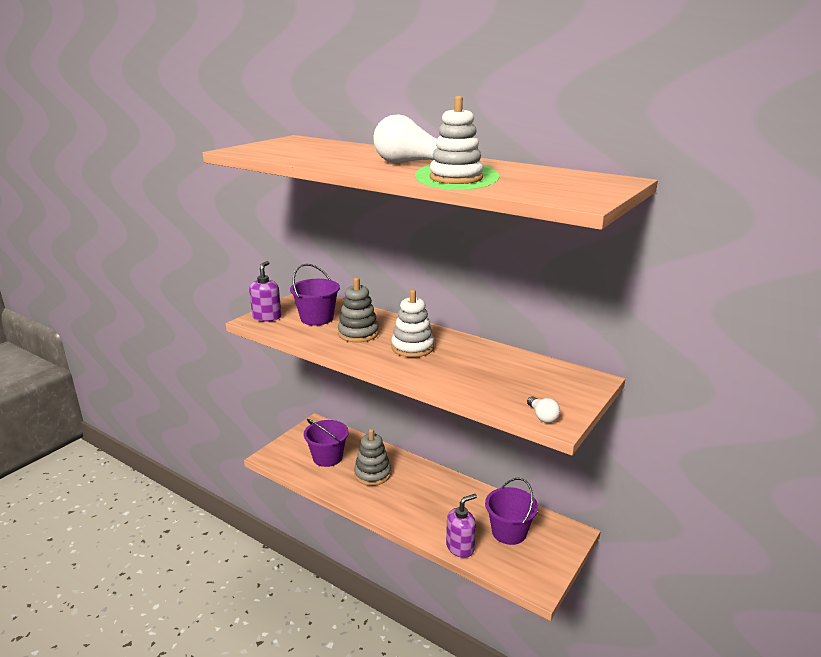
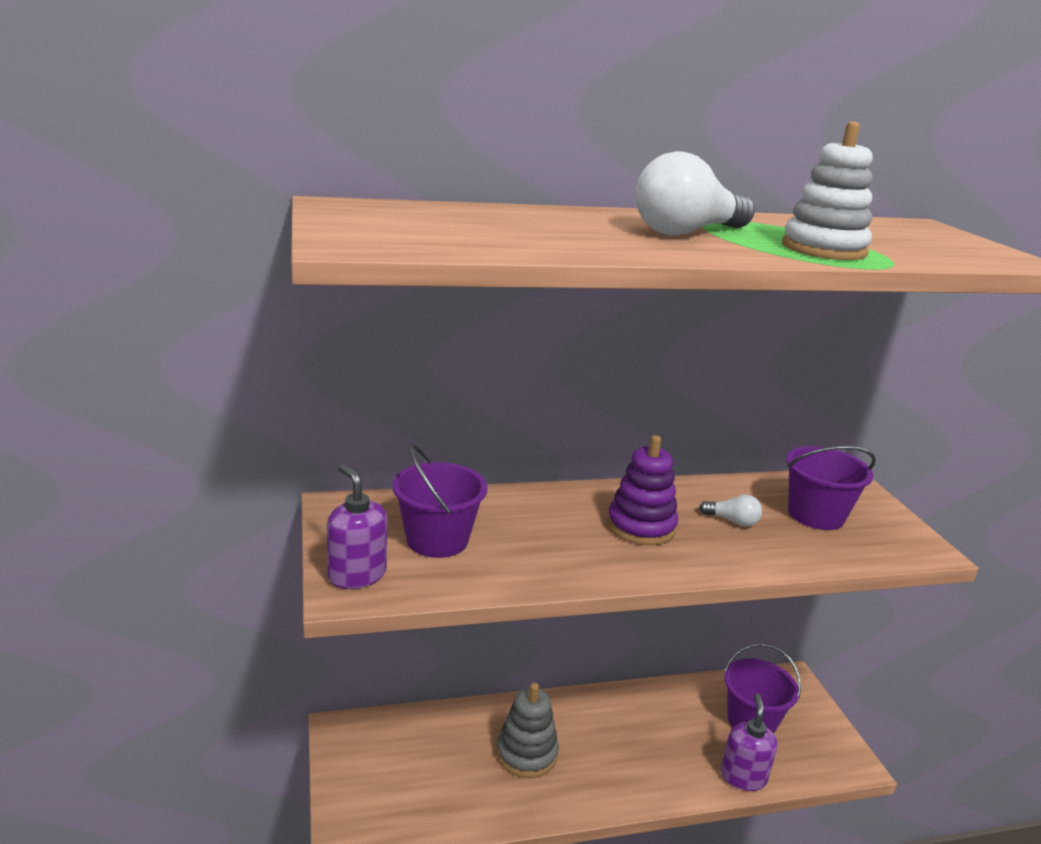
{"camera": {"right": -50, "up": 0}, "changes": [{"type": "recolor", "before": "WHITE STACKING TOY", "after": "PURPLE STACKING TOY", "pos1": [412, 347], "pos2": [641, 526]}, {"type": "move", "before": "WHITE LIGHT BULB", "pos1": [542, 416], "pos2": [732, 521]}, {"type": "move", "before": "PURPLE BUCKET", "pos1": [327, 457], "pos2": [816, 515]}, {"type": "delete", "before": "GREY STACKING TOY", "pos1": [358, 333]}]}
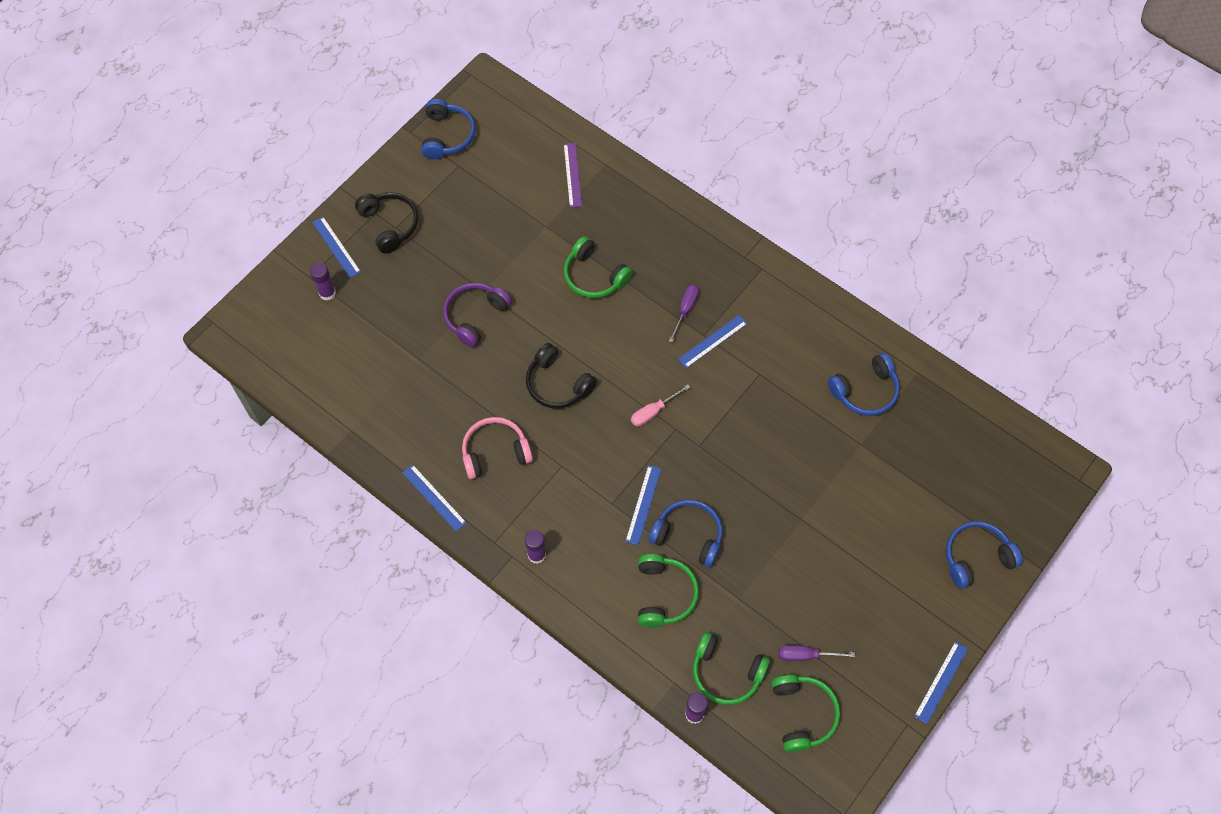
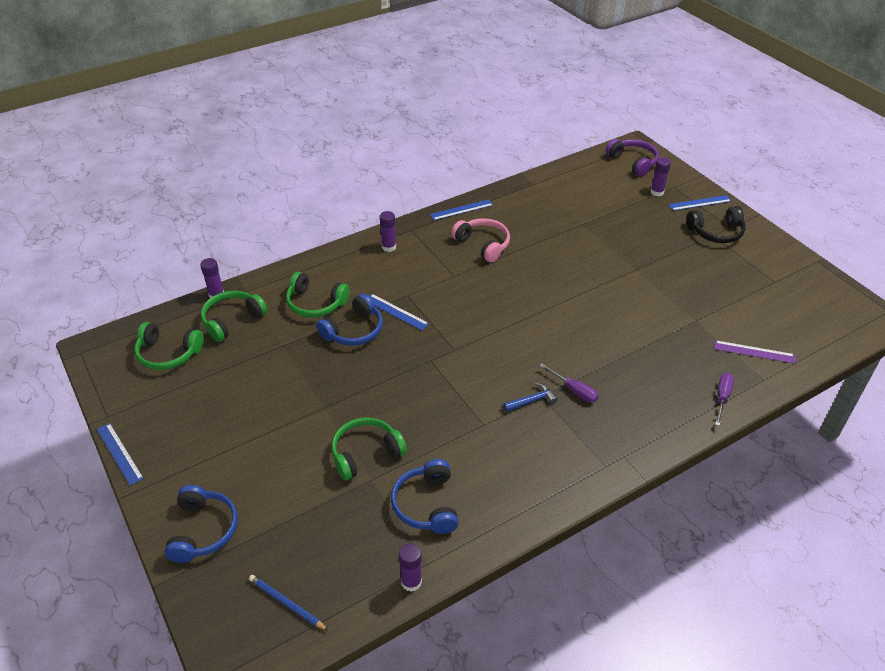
{"camera": {"right": 110, "up": -20}, "changes": [{"type": "insert", "after": "BLUE PENCIL", "pos2": [286, 603]}, {"type": "move", "before": "GREEN HEADPHONES", "pos1": [594, 276], "pos2": [366, 453]}, {"type": "insert", "after": "PURPLE GLUE STICK", "pos2": [411, 582]}, {"type": "rotate", "before": "PINK HEADPHONES", "pos1": [495, 452], "pos2": [483, 245], "turn": -45}, {"type": "replace", "before": "BLUE RULER", "after": "BLUE HAMMER", "pos1": [713, 341], "pos2": [532, 400]}, {"type": "move", "before": "PURPLE HEADPHONES", "pos1": [475, 316], "pos2": [633, 162]}, {"type": "move", "before": "PURPLE SCREWDRIVER", "pos1": [806, 655], "pos2": [722, 398]}, {"type": "delete", "before": "BLUE HEADPHONES", "pos1": [447, 136]}, {"type": "delete", "before": "BLACK HEADPHONES", "pos1": [558, 384]}, {"type": "delete", "before": "PINK SCREWDRIVER", "pos1": [653, 412]}]}
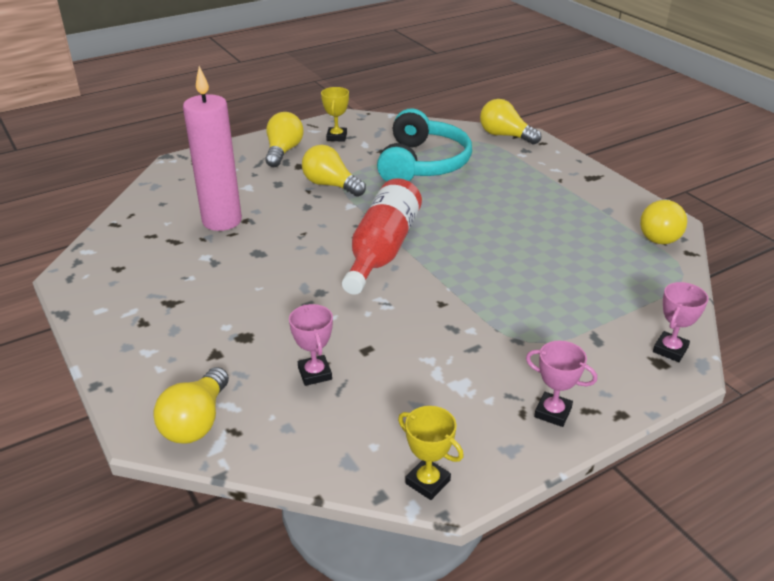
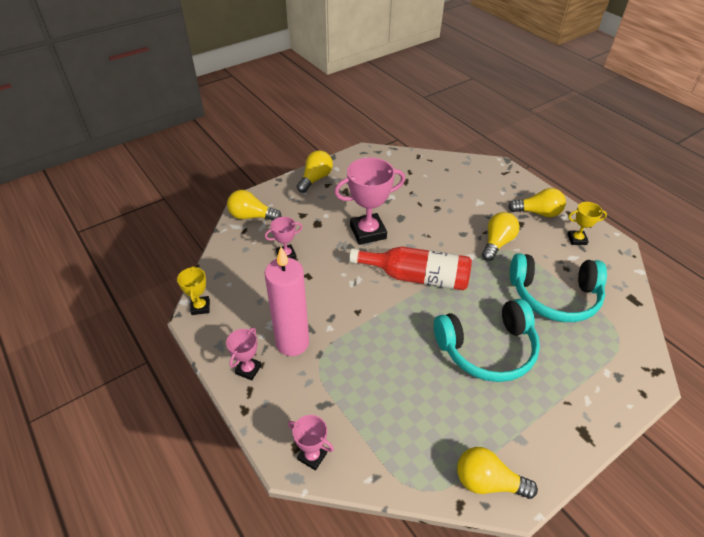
{"camera": {"right": 85, "up": 10}, "changes": [{"type": "rotate", "before": "YELLOW TROPHY", "pos1": [427, 482], "pos2": [200, 307], "turn": -45}, {"type": "move", "before": "PINK CANDLE", "pos1": [222, 221], "pos2": [292, 343]}, {"type": "move", "before": "YELLOW LIGHT BULB", "pos1": [505, 135], "pos2": [315, 179]}, {"type": "insert", "after": "PINK TROPHY", "pos2": [368, 232]}, {"type": "insert", "after": "TURQUOISE HEADPHONES", "pos2": [487, 349]}]}
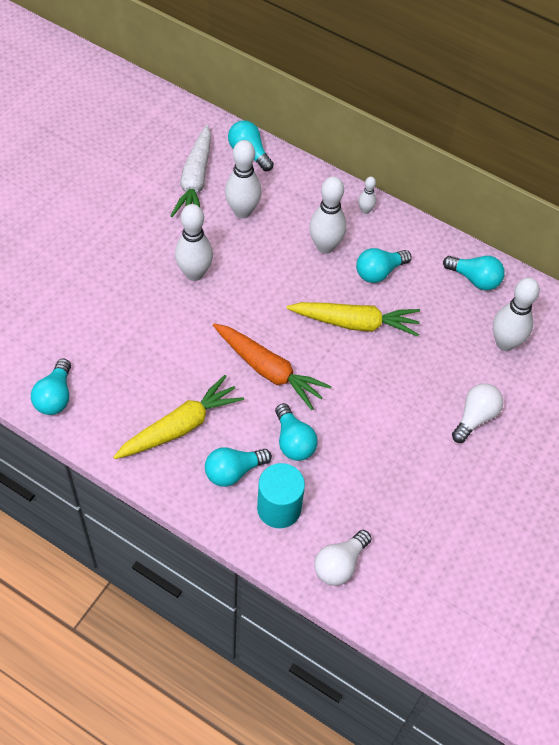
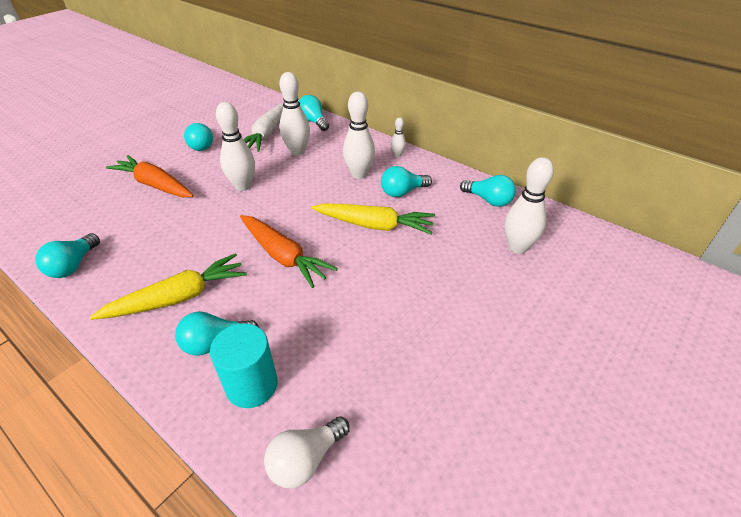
{"camera": {"right": 10, "up": -15}, "changes": [{"type": "insert", "after": "ORANGE CARROT", "pos2": [155, 185]}, {"type": "move", "before": "TURQUOISE LIGHT BULB", "pos1": [293, 441], "pos2": [202, 145]}, {"type": "delete", "before": "WHITE LIGHT BULB", "pos1": [475, 417]}]}
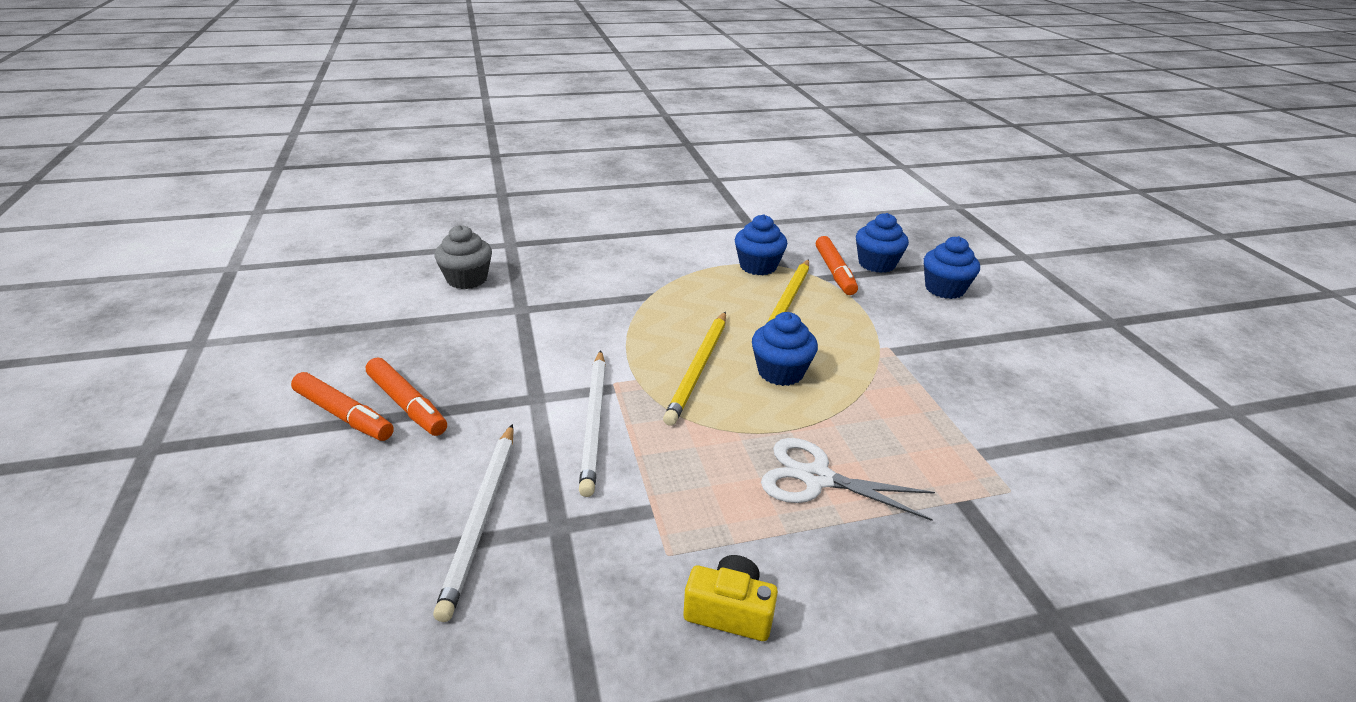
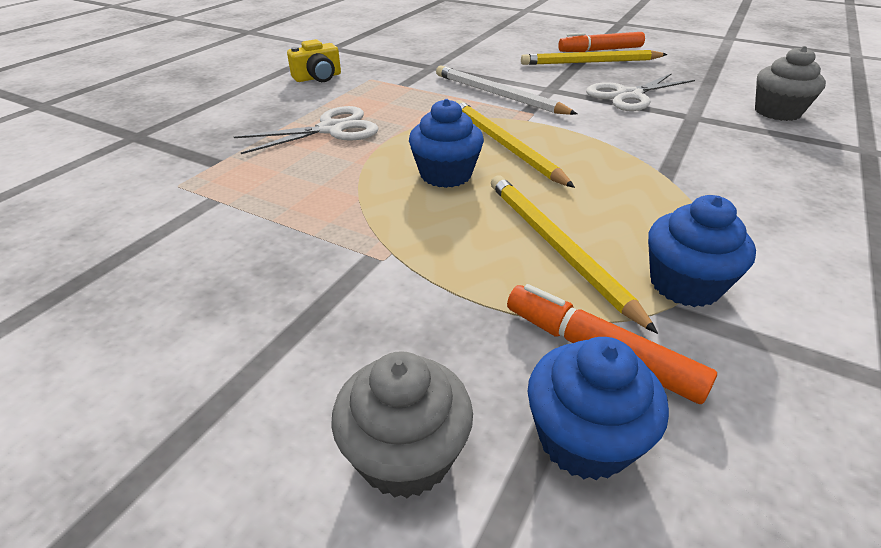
{"camera": {"right": 135, "up": 5}, "changes": [{"type": "recolor", "before": "BLUE CUPCAKE", "after": "GREY CUPCAKE", "pos1": [944, 289], "pos2": [405, 454]}, {"type": "replace", "before": "ORANGE MARKER", "after": "YELLOW PENCIL", "pos1": [407, 404], "pos2": [591, 62]}, {"type": "insert", "after": "WHITE SCISSORS", "pos2": [629, 95]}, {"type": "delete", "before": "WHITE PENCIL", "pos1": [482, 517]}]}
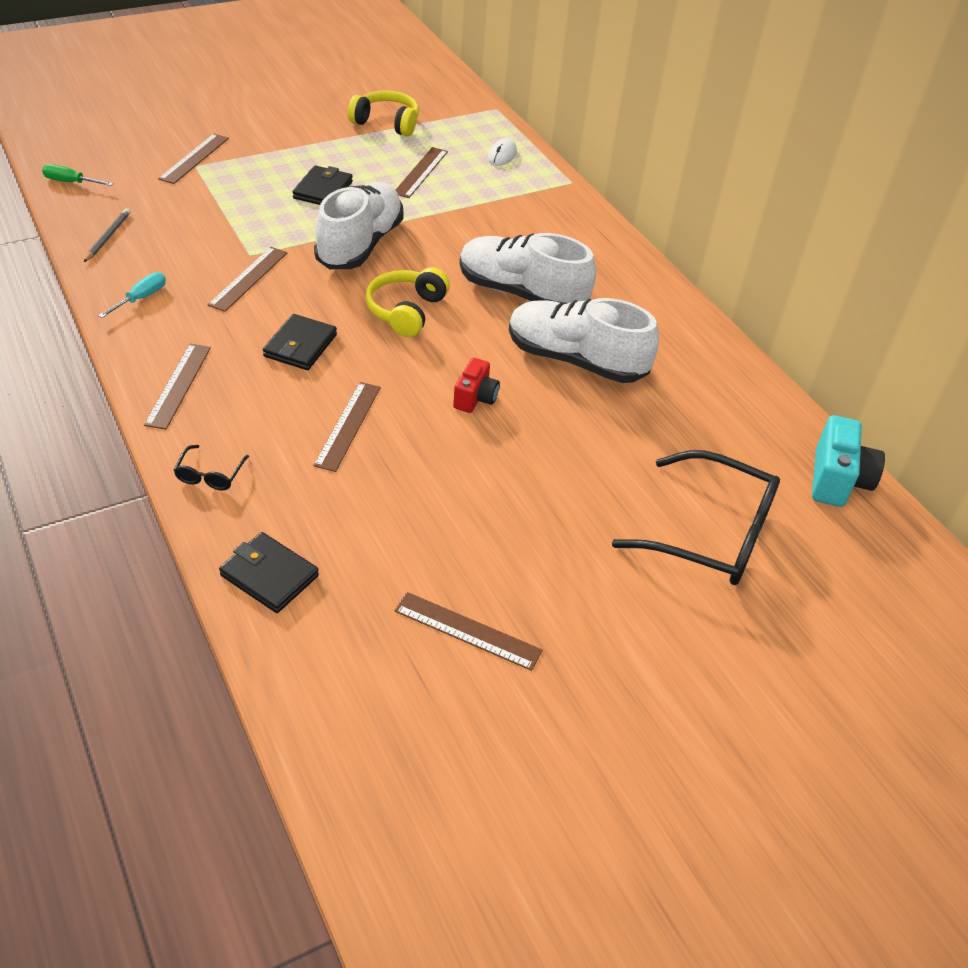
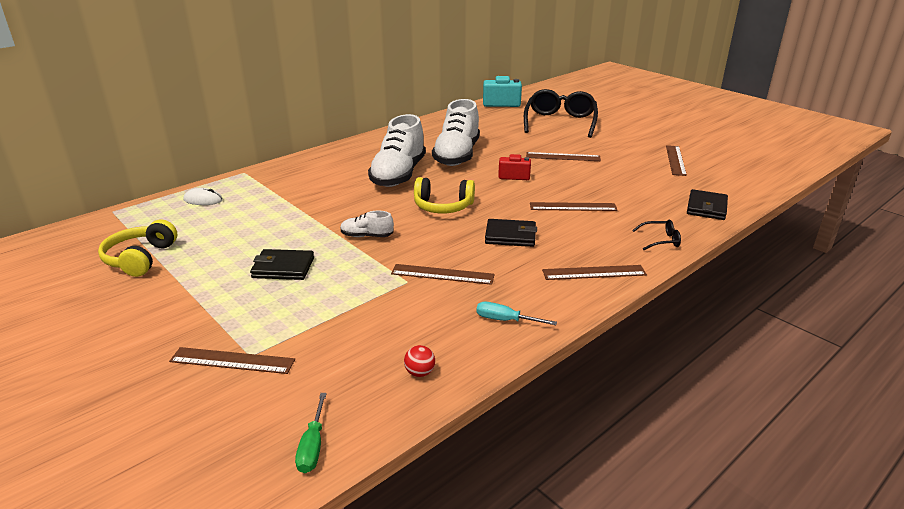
{"camera": {"right": -100, "up": -15}, "changes": [{"type": "resize", "before": "WHITE SHOE", "pos1": [360, 245], "pos2": [367, 236], "scale": 0.46}, {"type": "replace", "before": "GREY PENCIL", "after": "RED BALL", "pos1": [108, 237], "pos2": [420, 373]}, {"type": "move", "before": "BROWN RULER", "pos1": [421, 172], "pos2": [563, 157]}]}
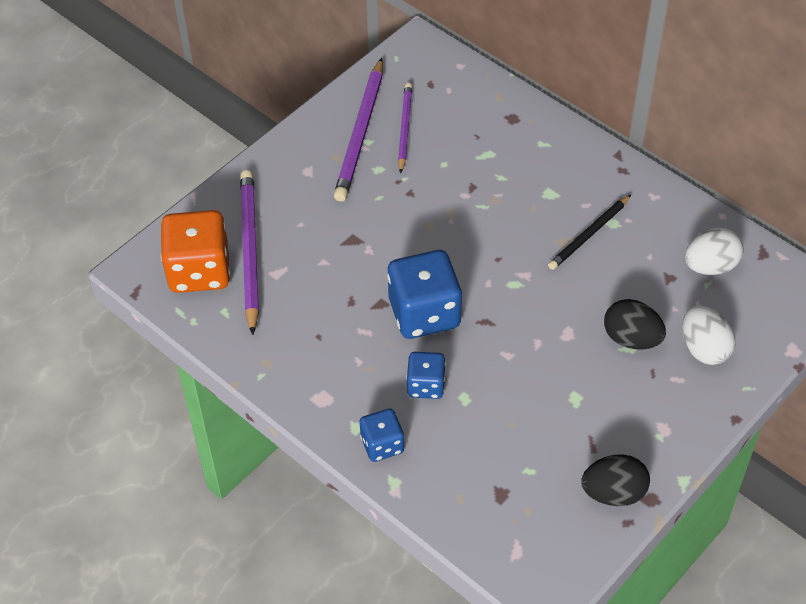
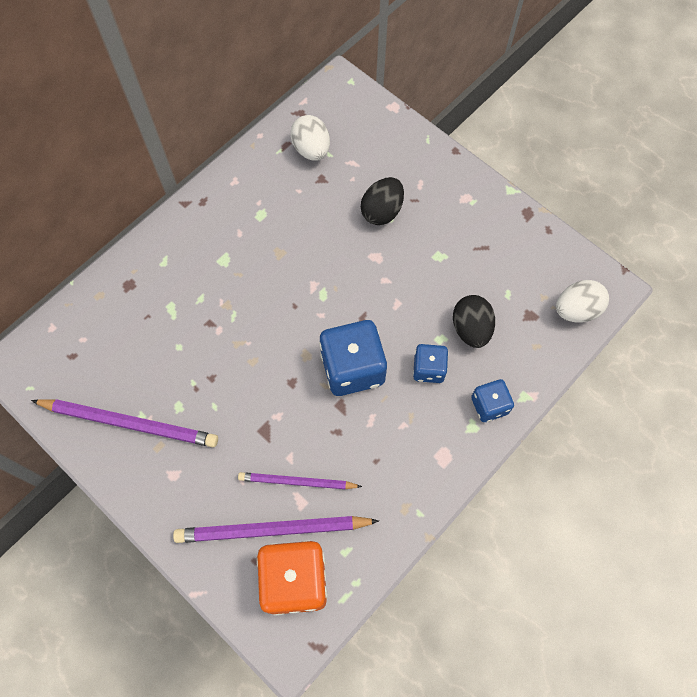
{"camera": {"right": -90, "up": 15}, "changes": [{"type": "move", "before": "PURPLE PENCIL", "pos1": [404, 128], "pos2": [297, 482]}, {"type": "move", "before": "BLACK EGG", "pos1": [613, 493], "pos2": [471, 329]}, {"type": "move", "before": "WHITE EGG", "pos1": [704, 348], "pos2": [576, 310]}, {"type": "delete", "before": "BLACK PENCIL", "pos1": [589, 235]}]}
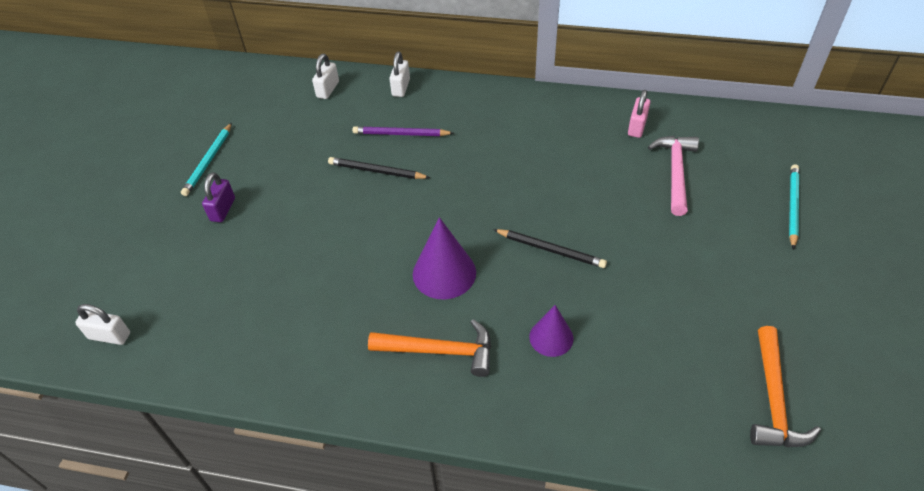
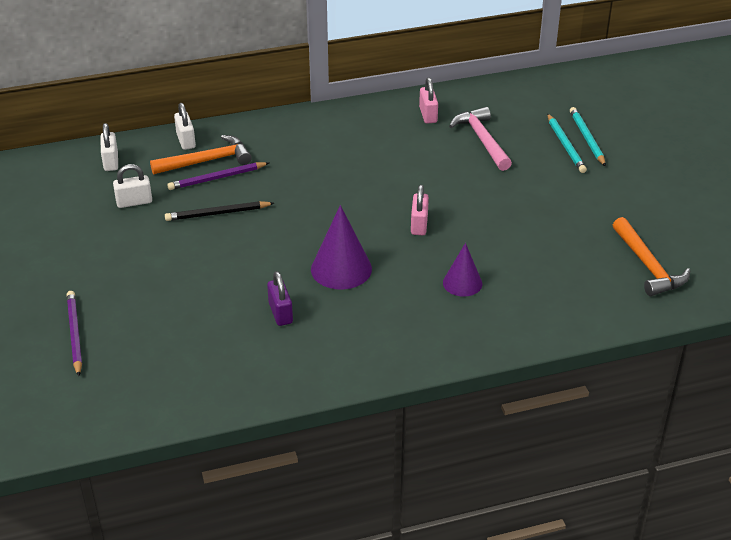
{"camera": {"right": -30, "up": -10}, "changes": [{"type": "insert", "after": "PURPLE PENCIL", "pos2": [75, 334]}, {"type": "move", "before": "WHITE PADLOCK", "pos1": [109, 336], "pos2": [134, 202]}, {"type": "move", "before": "ORANGE HAMMER", "pos1": [439, 351], "pos2": [206, 161]}, {"type": "move", "before": "PURPLE PADLOCK", "pos1": [223, 209], "pos2": [280, 313]}, {"type": "replace", "before": "BLACK PENCIL", "after": "PINK PADLOCK", "pos1": [550, 250], "pos2": [419, 225]}, {"type": "move", "before": "TURQUOISE PENCIL", "pos1": [208, 161], "pos2": [565, 145]}]}
